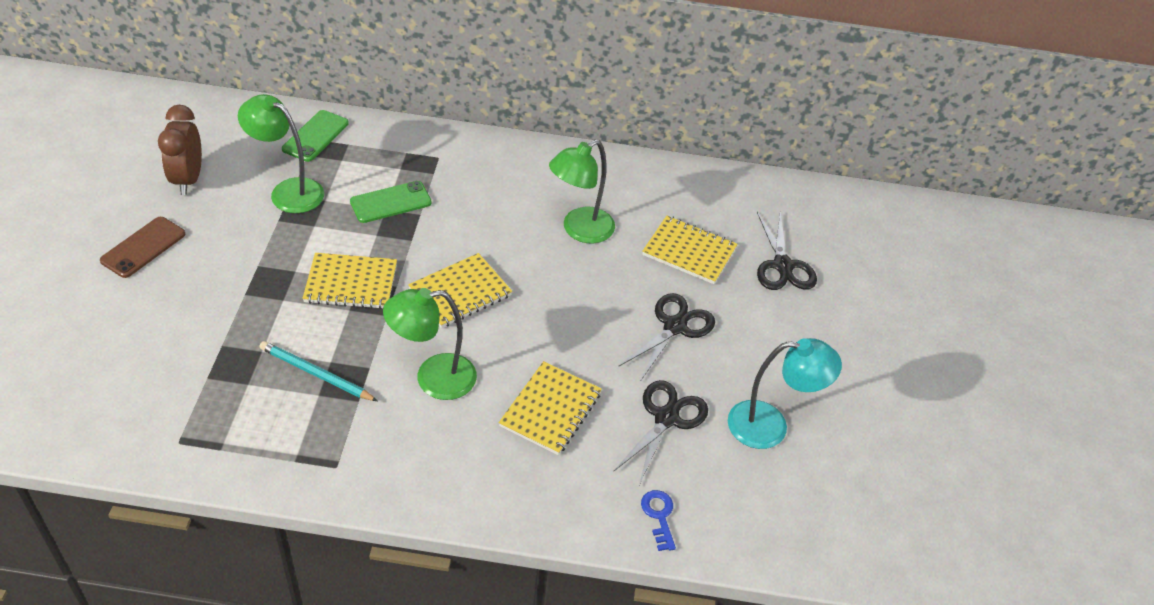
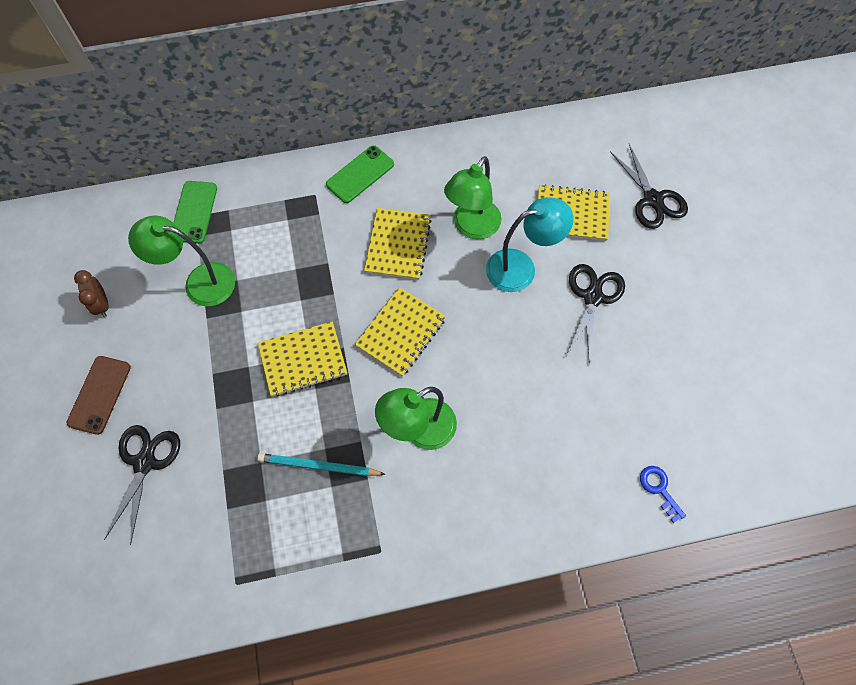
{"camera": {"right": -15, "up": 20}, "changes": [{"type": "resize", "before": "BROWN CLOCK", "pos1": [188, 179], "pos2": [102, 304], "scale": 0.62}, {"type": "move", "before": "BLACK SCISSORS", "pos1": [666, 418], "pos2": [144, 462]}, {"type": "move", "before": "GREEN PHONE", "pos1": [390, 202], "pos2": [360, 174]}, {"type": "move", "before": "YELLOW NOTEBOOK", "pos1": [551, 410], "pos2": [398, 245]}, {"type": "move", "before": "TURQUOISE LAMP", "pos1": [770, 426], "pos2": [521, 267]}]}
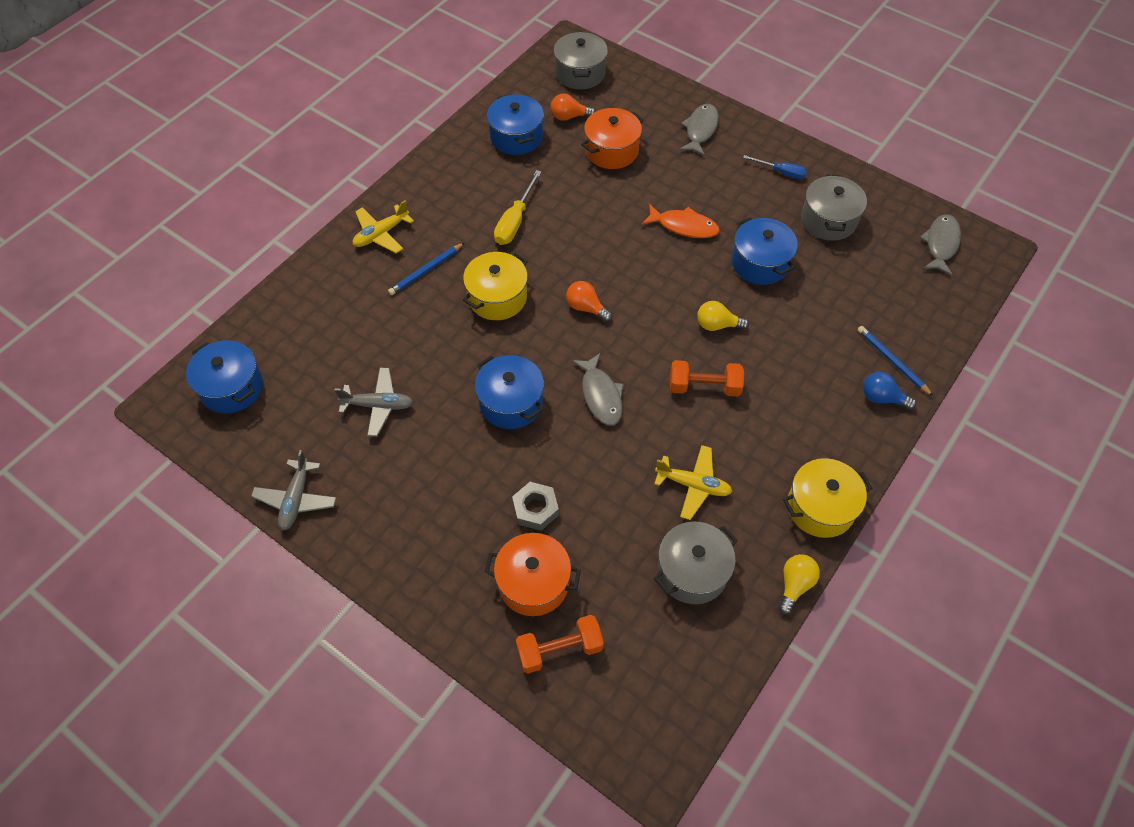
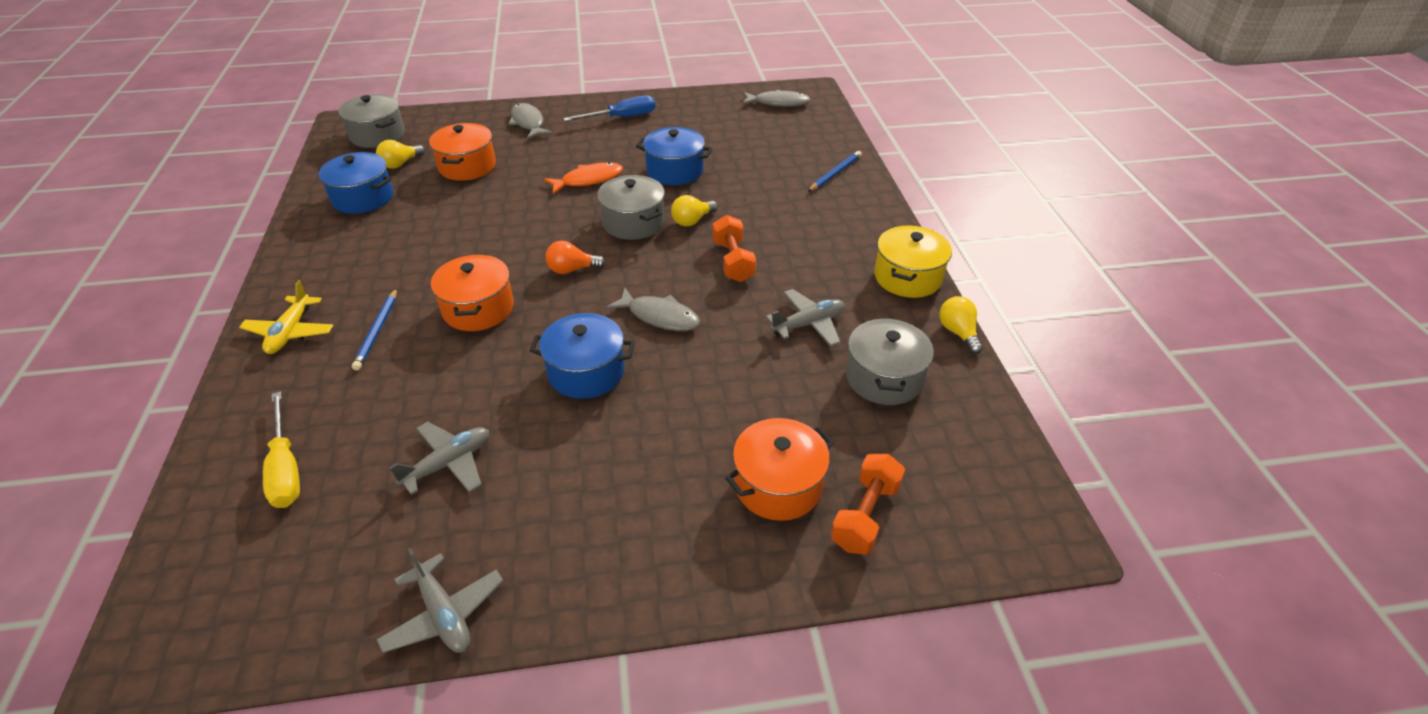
{"camera": {"right": -45, "up": -15}, "changes": [{"type": "move", "before": "YELLOW SCREWDRIVER", "pos1": [515, 221], "pos2": [286, 468]}, {"type": "recolor", "before": "ORANGE LIGHT BULB", "after": "YELLOW LIGHT BULB", "pos1": [569, 117], "pos2": [400, 164]}, {"type": "recolor", "before": "YELLOW POT", "after": "ORANGE POT", "pos1": [497, 297], "pos2": [478, 309]}, {"type": "resize", "before": "BLUE SCREWDRIVER", "pos1": [781, 172], "pos2": [622, 117], "scale": 1.51}, {"type": "move", "before": "GREY POT", "pos1": [828, 220], "pos2": [633, 222]}, {"type": "rotate", "before": "ORANGE DUMBBELL", "pos1": [704, 387], "pos2": [733, 261], "turn": -60}, {"type": "rotate", "before": "GREY FISH", "pos1": [941, 244], "pos2": [778, 103], "turn": 120}, {"type": "recolor", "before": "YELLOW PLANE", "after": "GREY PLANE", "pos1": [693, 485], "pos2": [808, 324]}, {"type": "rotate", "before": "BLUE PENCIL", "pos1": [892, 361], "pos2": [835, 173], "turn": 120}, {"type": "delete", "before": "BLUE POT", "pos1": [231, 387]}, {"type": "delete", "before": "GREY NUT", "pos1": [535, 509]}, {"type": "delete", "before": "BLUE LIGHT BULB", "pos1": [882, 398]}]}
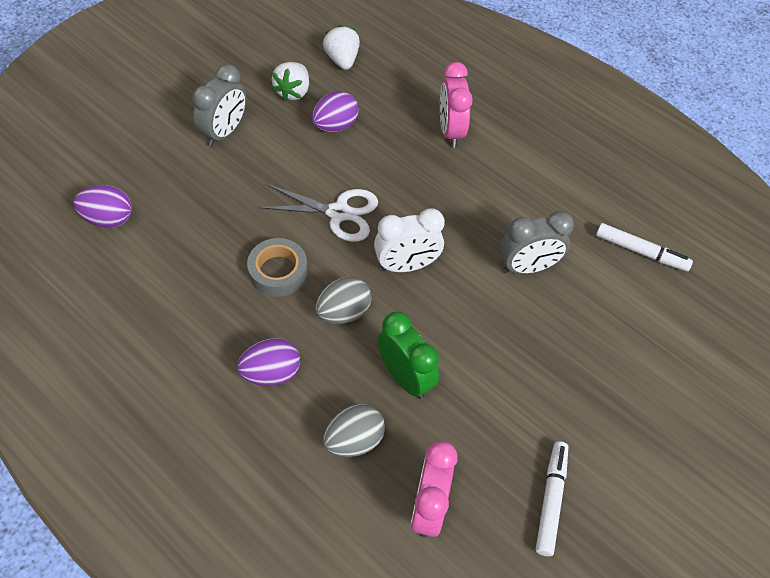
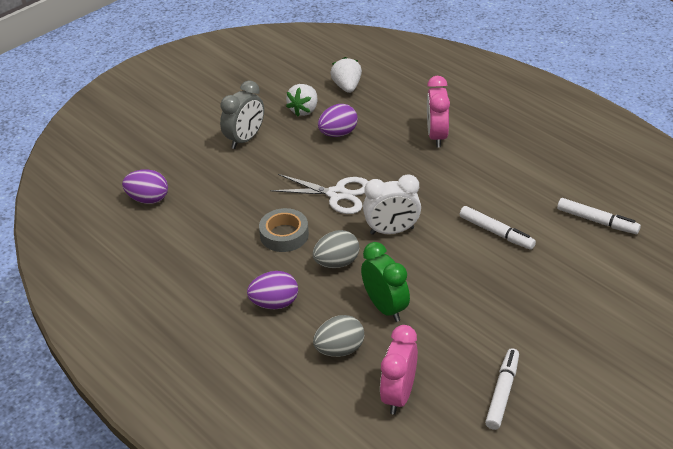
{"camera": {"right": 10, "up": -15}, "changes": [{"type": "replace", "before": "GREY CLOCK", "after": "WHITE MARKER", "pos1": [527, 268], "pos2": [496, 232]}]}
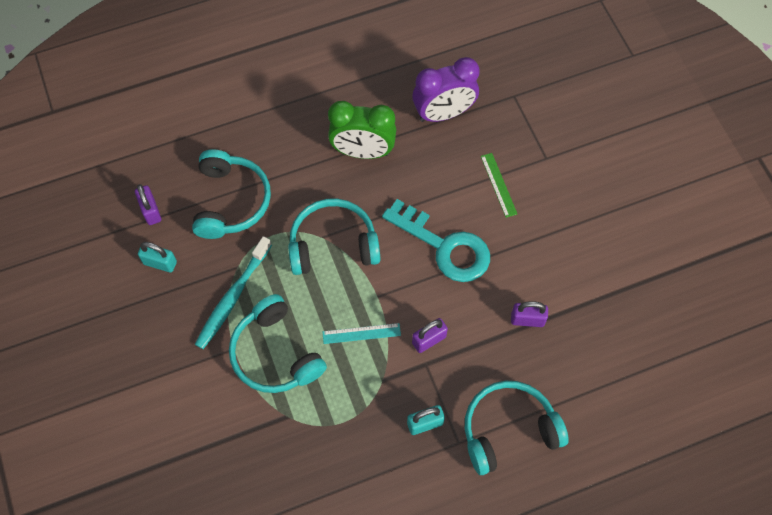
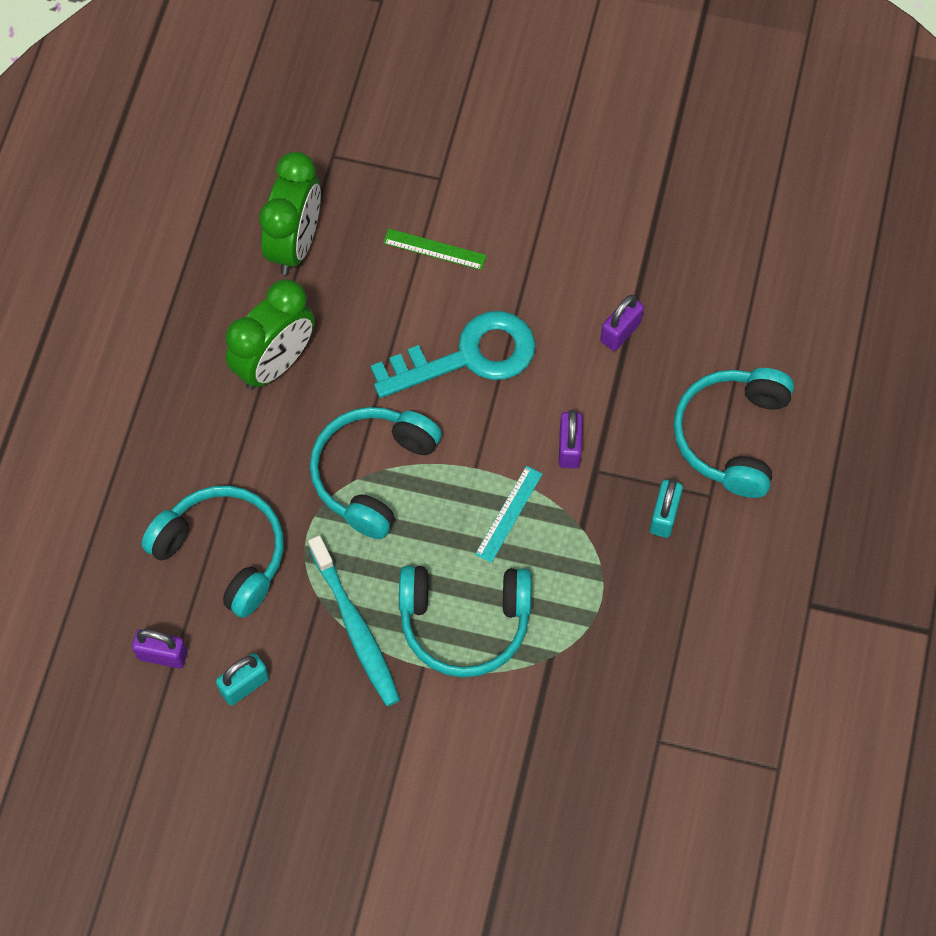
{"camera": {"right": -55, "up": 0}, "changes": [{"type": "recolor", "before": "PURPLE CLOCK", "after": "GREEN CLOCK", "pos1": [443, 113], "pos2": [295, 244]}]}
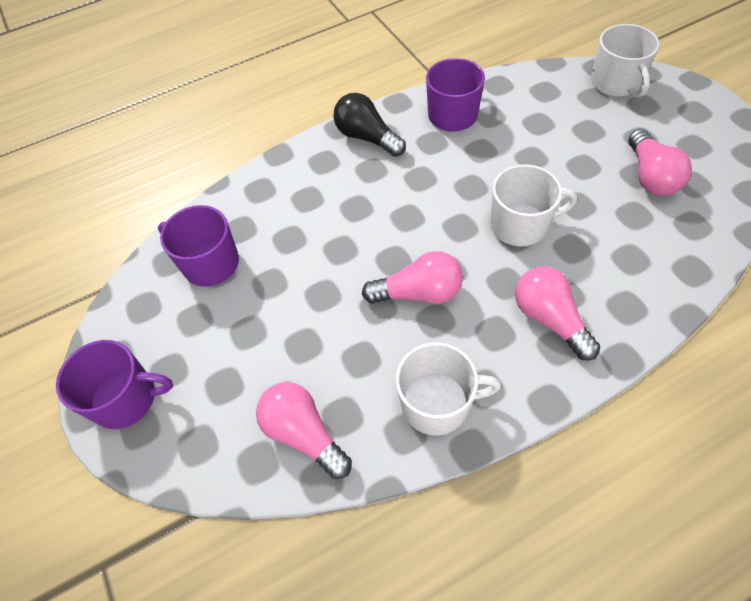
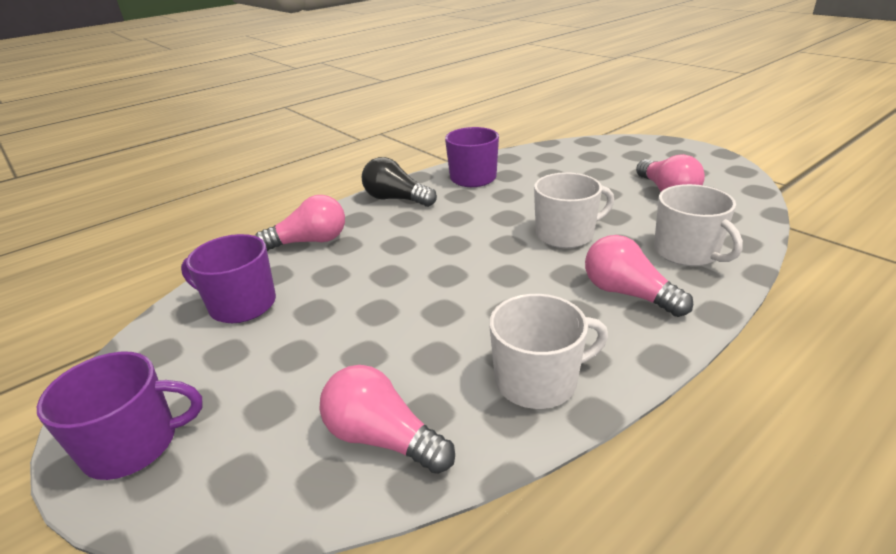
{"camera": {"right": -15, "up": -25}, "changes": [{"type": "move", "before": "PINK LIGHT BULB", "pos1": [418, 293], "pos2": [310, 242]}, {"type": "move", "before": "WHITE MUG", "pos1": [616, 83], "pos2": [687, 252]}]}
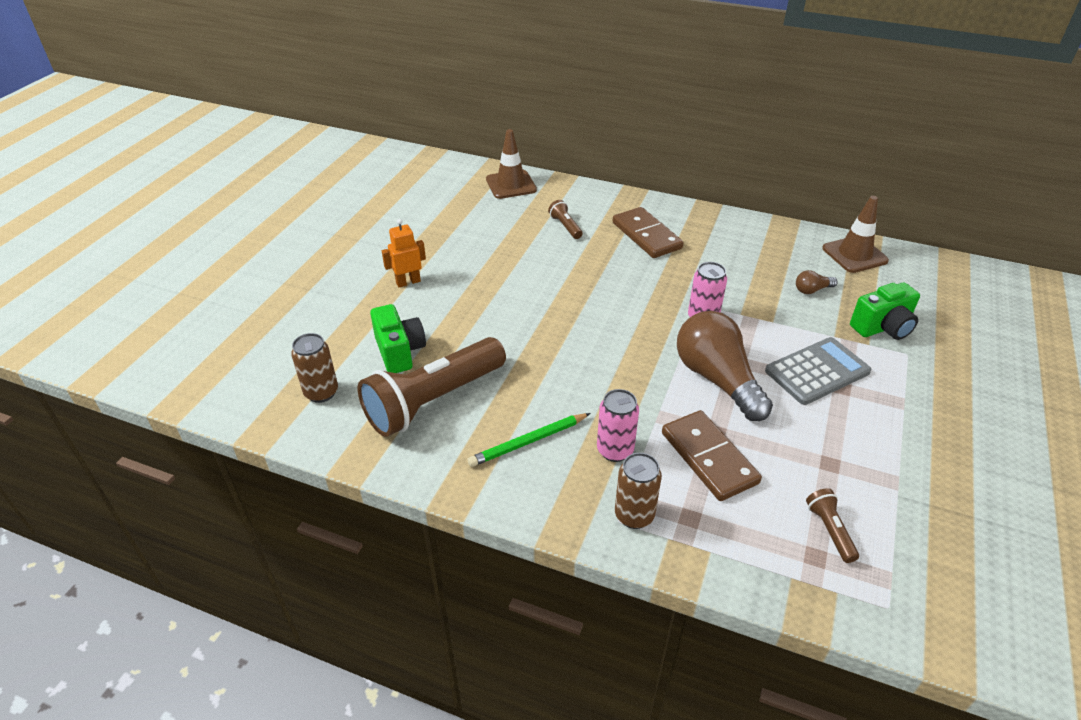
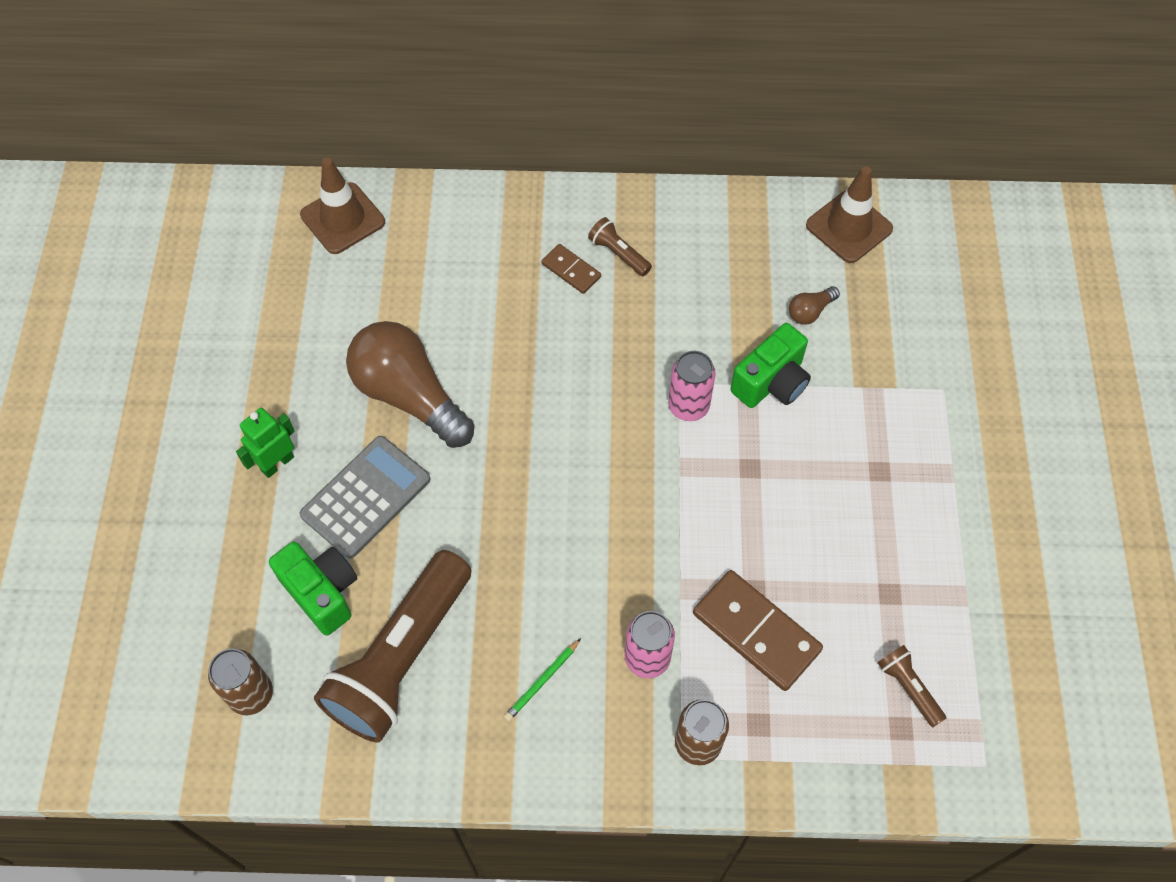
{"camera": {"right": -20, "up": 20}, "changes": [{"type": "recolor", "before": "ORANGE ROBOT", "after": "GREEN ROBOT", "pos1": [408, 282], "pos2": [277, 463]}, {"type": "move", "before": "GREY CALCULATOR", "pos1": [817, 371], "pos2": [366, 497]}, {"type": "move", "before": "BROWN LIGHT BULB", "pos1": [717, 379], "pos2": [409, 396]}, {"type": "resize", "before": "GREEN PENCIL", "pos1": [528, 442], "pos2": [542, 681], "scale": 0.65}, {"type": "resize", "before": "BROWN DOMINO", "pos1": [646, 235], "pos2": [571, 270], "scale": 0.54}, {"type": "move", "before": "BROWN FLASHLIGHT", "pos1": [565, 226], "pos2": [618, 254]}, {"type": "move", "before": "GREEN CAMERA", "pos1": [882, 328], "pos2": [771, 382]}]}
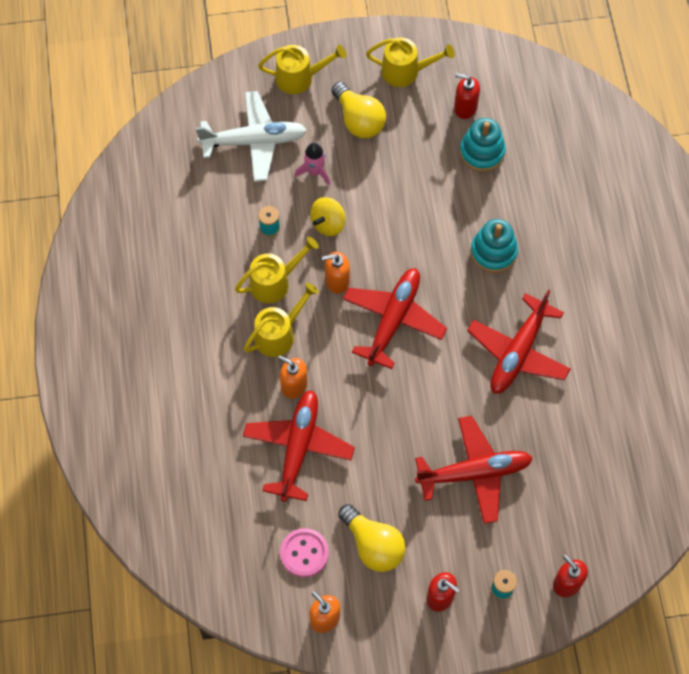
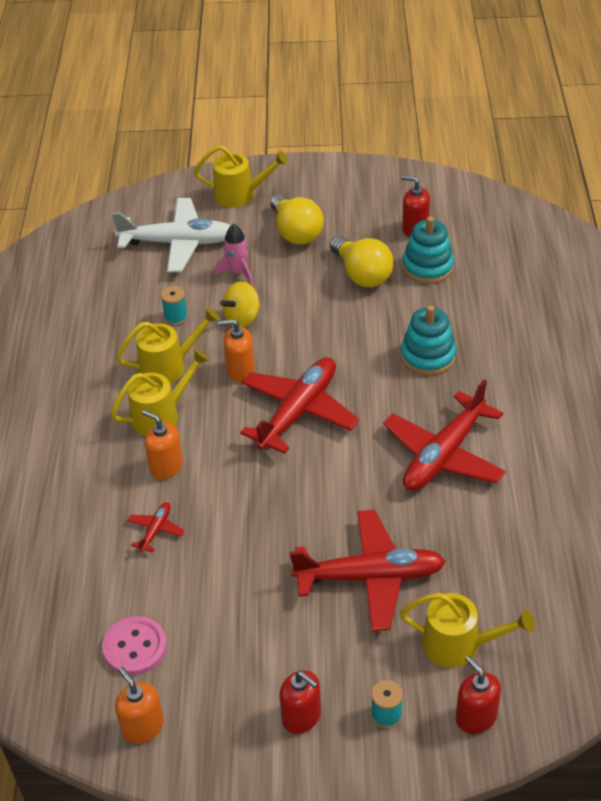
{"camera": {"right": 10, "up": -20}, "changes": [{"type": "resize", "before": "RED PLANE", "pos1": [298, 447], "pos2": [156, 530], "scale": 0.43}, {"type": "move", "before": "YELLOW LIGHT BULB", "pos1": [373, 545], "pos2": [362, 274]}, {"type": "move", "before": "YELLOW WATERING CAN", "pos1": [406, 71], "pos2": [459, 645]}]}
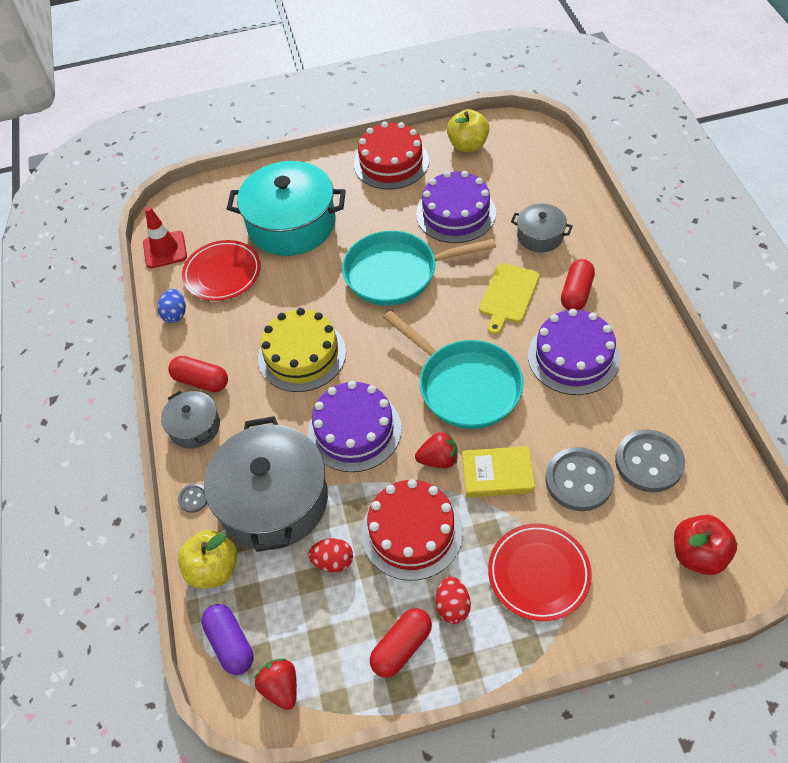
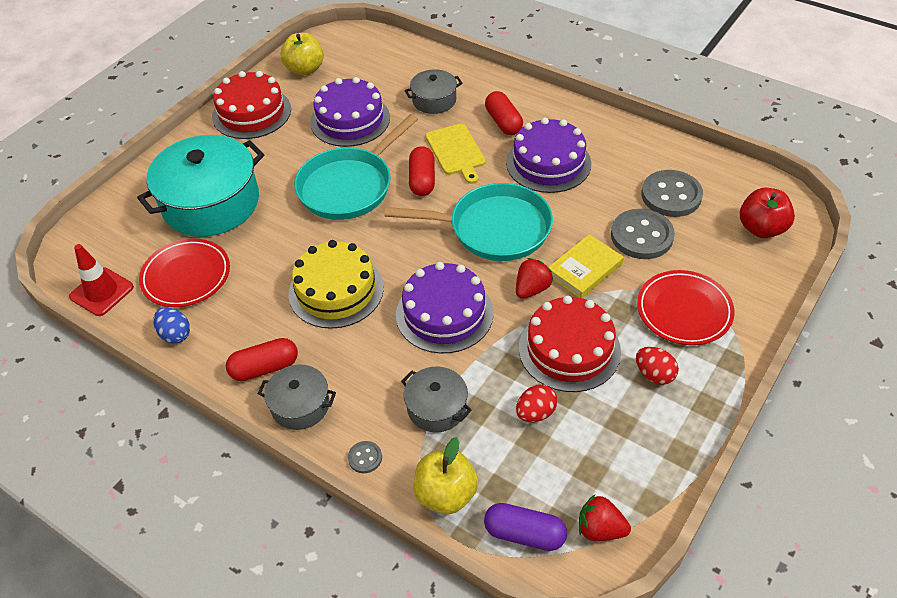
{"camera": {"right": -45, "up": -5}, "changes": [{"type": "resize", "before": "GREY POT", "pos1": [273, 500], "pos2": [436, 407], "scale": 0.5}, {"type": "move", "before": "RED CAPSULE", "pos1": [402, 647], "pos2": [422, 180]}]}
